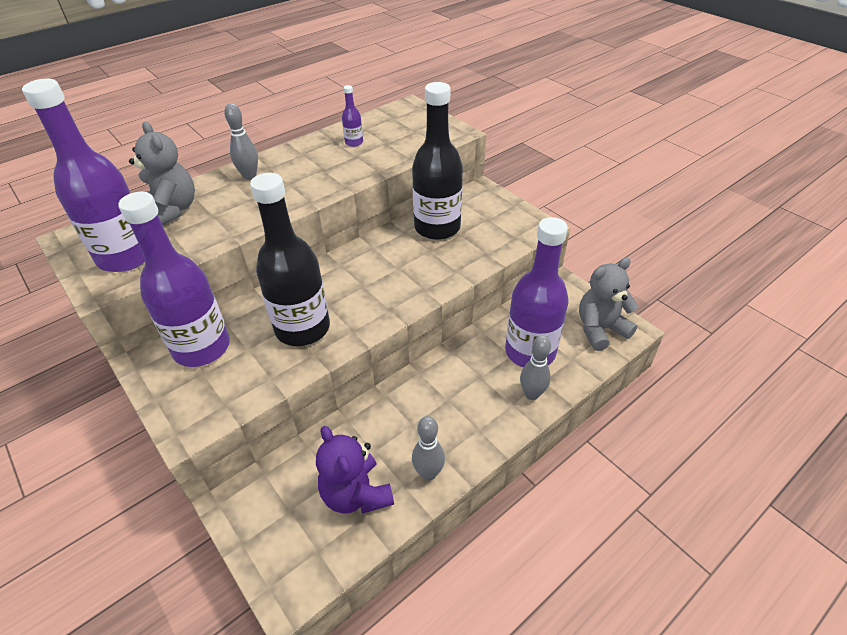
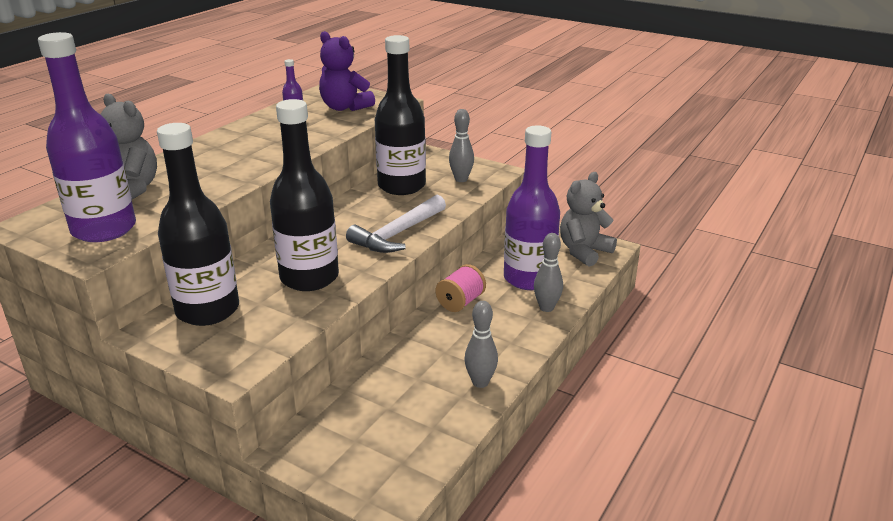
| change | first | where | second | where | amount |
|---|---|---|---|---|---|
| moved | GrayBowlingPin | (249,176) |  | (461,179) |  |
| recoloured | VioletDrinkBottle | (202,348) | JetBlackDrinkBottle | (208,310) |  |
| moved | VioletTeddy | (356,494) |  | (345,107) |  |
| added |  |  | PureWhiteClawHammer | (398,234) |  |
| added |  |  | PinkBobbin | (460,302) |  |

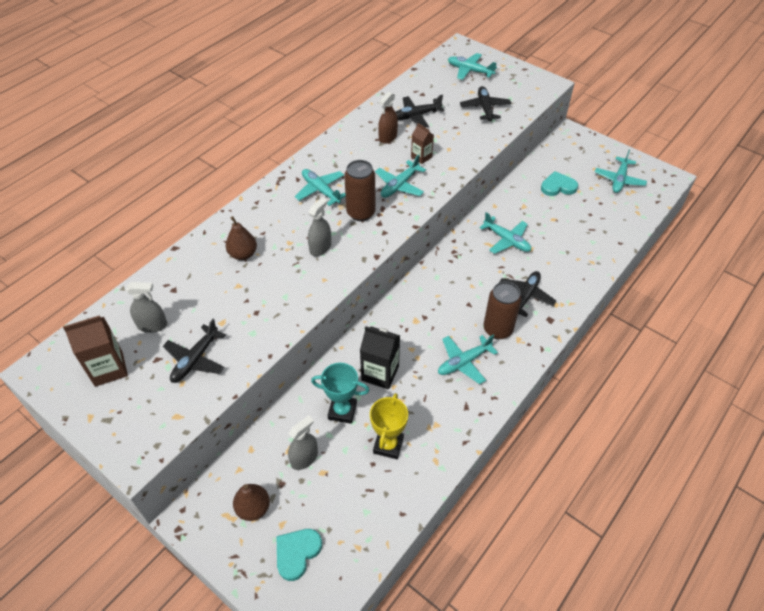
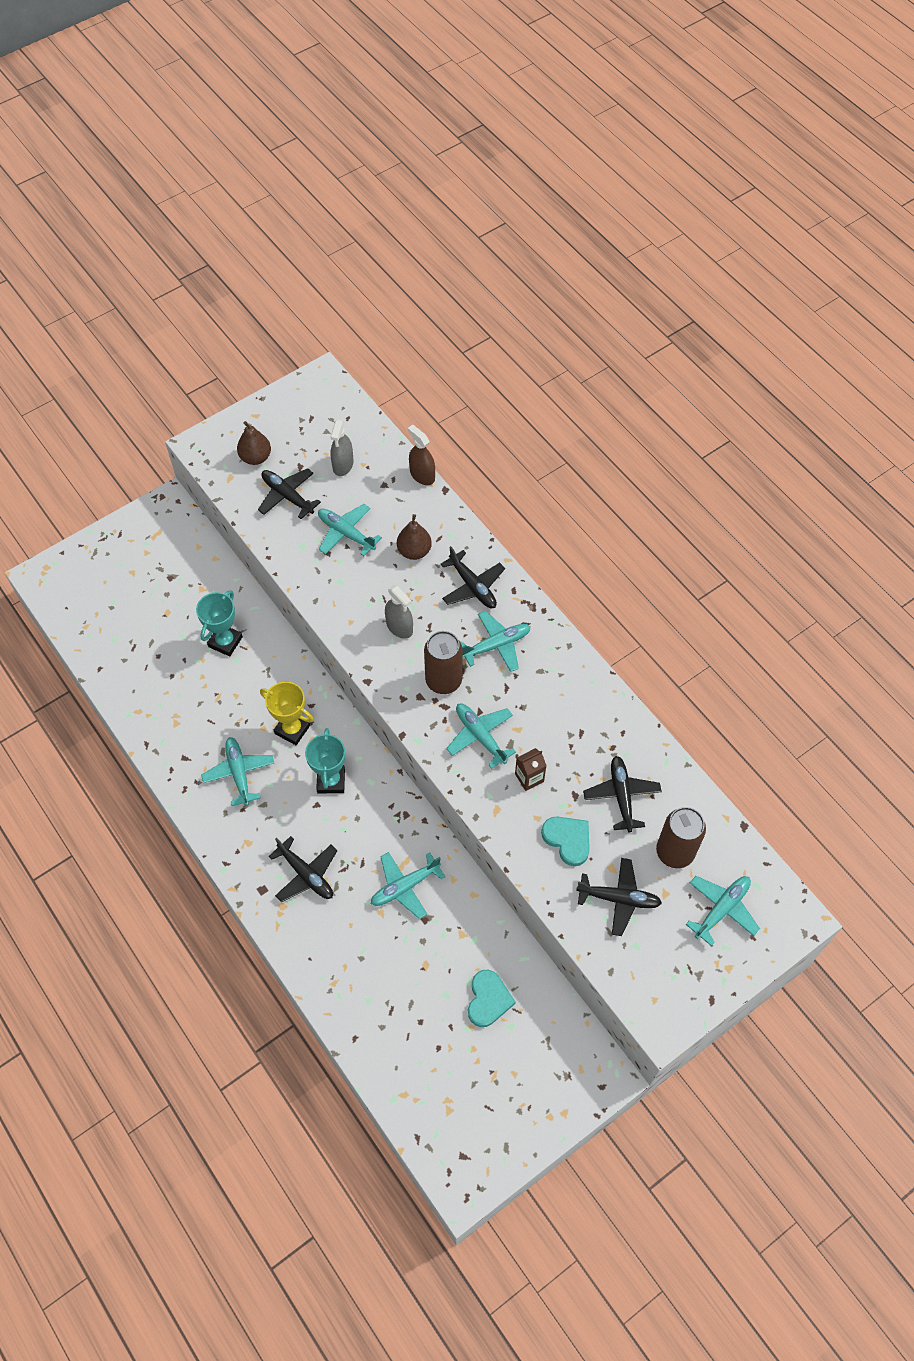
| change | first | where | second | where | amount |
|---|---|---|---|---|---|
| moved | DarkBrownSprayBottle | (388,137) |  | (422,475) |  |
| moved | TurquoiseAeroplane | (619,180) |  | (346,533) |  |
| moved | DarkBrownCan | (498,329) |  | (675,852) |  |
| removed | DarkBrownJuiceCarton | (108,368) |  |  |  |
| removed | JetBlackJuiceCarton | (380,373) |  |  |  |
| moved | GoldenAwardCup | (388,445) |  | (292,729) |  |
| removed | GraySprayBottle | (304,458) |  |  |  |
| moved | DarkBrownToyPear | (253,508) |  | (255,457) |  |
| moved | TurquoiseHeart | (297,553) |  | (568,840) |  |
| added |  |  | JetBlackAeroplane | (473,586) |  |
| added |  |  | TurquoiseAwardCup | (331,781) |  |

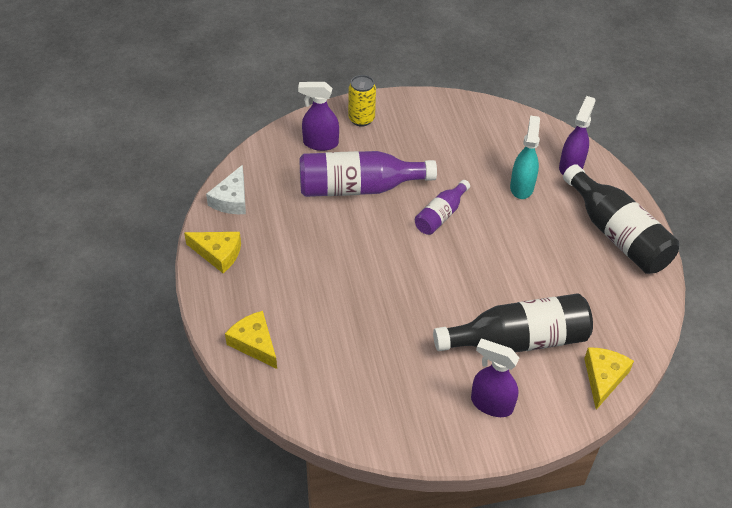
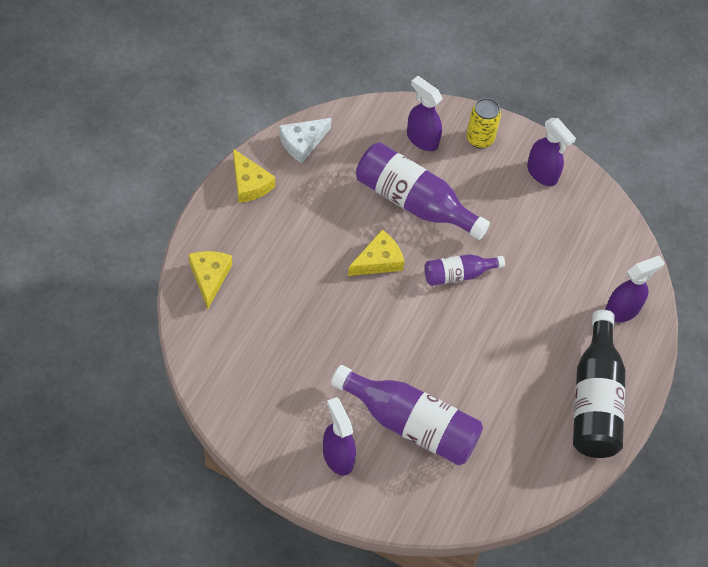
| change | first | where | second | where | amount |
|---|---|---|---|---|---|
| removed | TurquoiseSprayBottle | (521,187) |  |  |  |
| recoloured | JetBlackDrinkBottle | (518,340) | VioletDrinkBottle | (411,424) |  |
| moved | GoldenCheese | (603,378) |  | (378,261) |  |
| added |  |  | VioletSprayBottle | (542,173) |  |

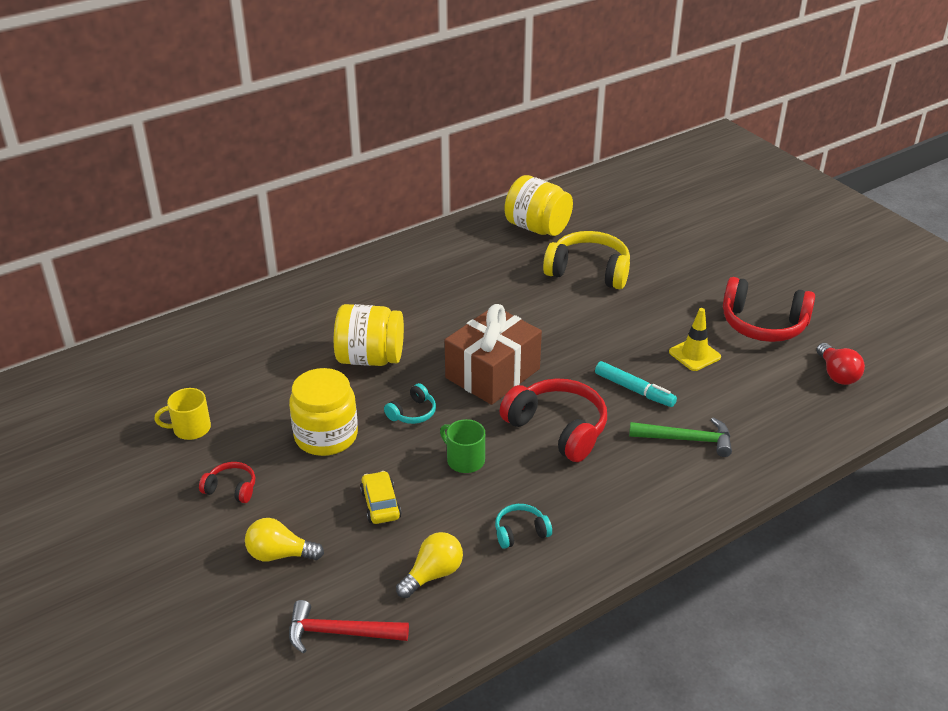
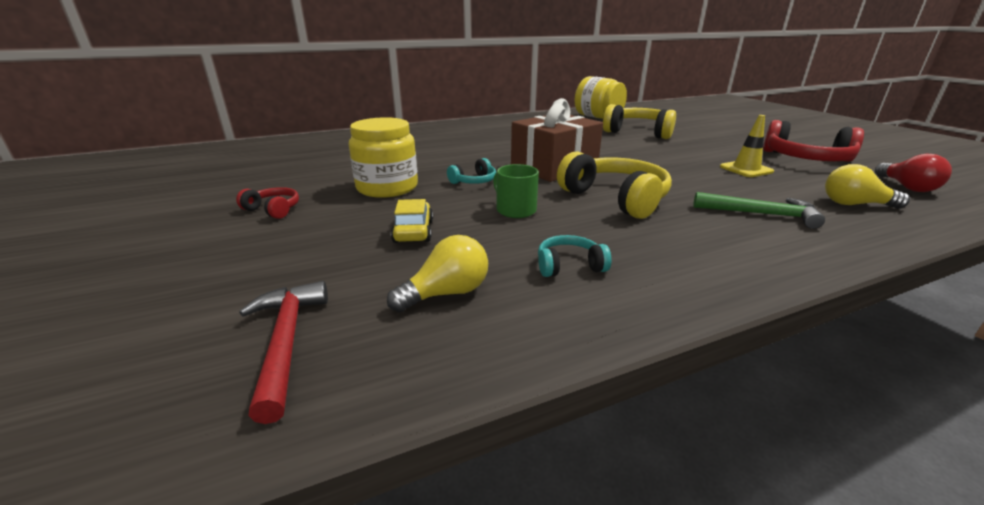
| change | first | where | second | where | amount |
|---|---|---|---|---|---|
| removed | GoldenPreserveJar | (370,358) |  |  |  |
| removed | TurquoiseFeltPen | (634,390) |  |  |  |
| recoloured | ScarletOverEarHeadphones | (557,429) | GoldenOverEarHeadphones | (615,198) |  |
| removed | GoldenMug | (190,428) |  |  |  |
| moved | GoldenLightbulb | (280,554) |  | (854,204) |  |
| turned | ScarletClawHammer | (340,633) |  | (286,342) | 60 degrees clockwise |

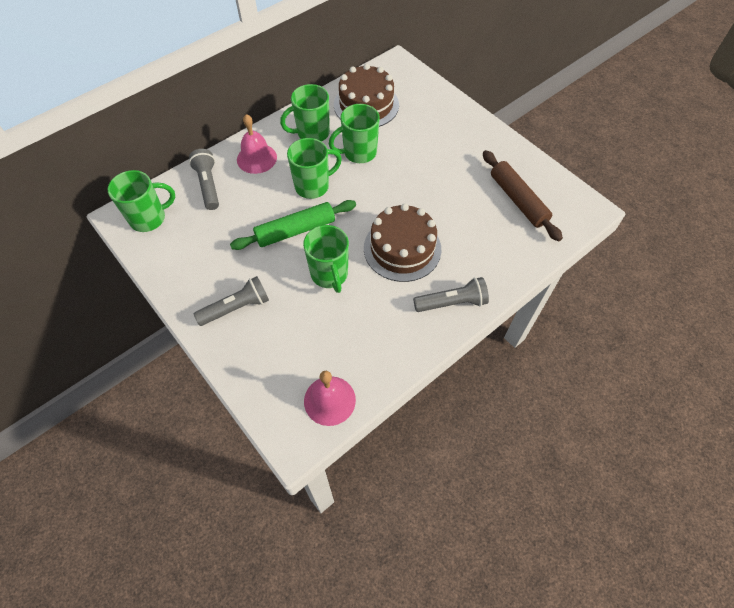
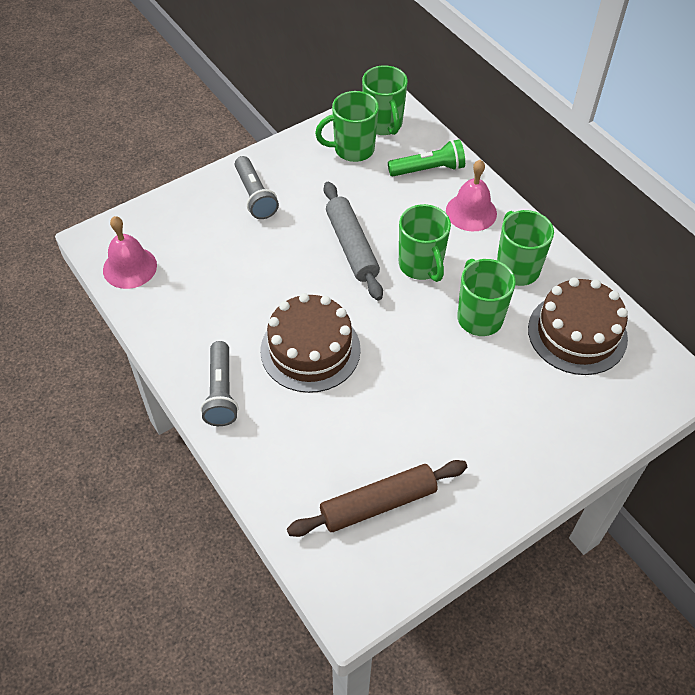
| change | first | where | second | where | amount |
|---|---|---|---|---|---|
| recoloured | GrayPocketTorch | (208,185) | GreenPocketTorch | (428,169) |  |
| recoloured | GreenDoughRoller | (295,230) | GrayDoughRoller | (352,246) |  |
| moved | GreenMug | (329,274) |  | (352,149) |  |

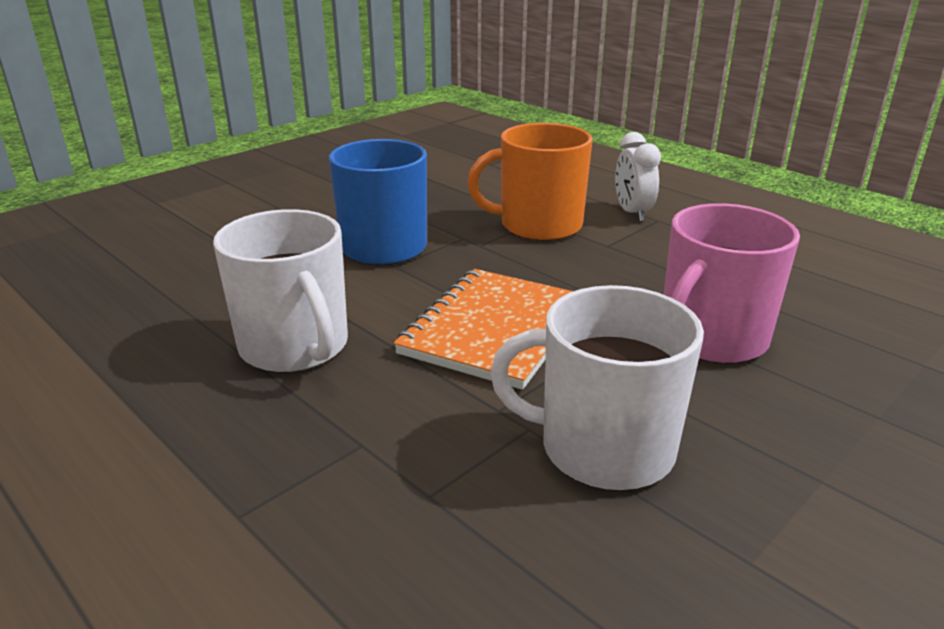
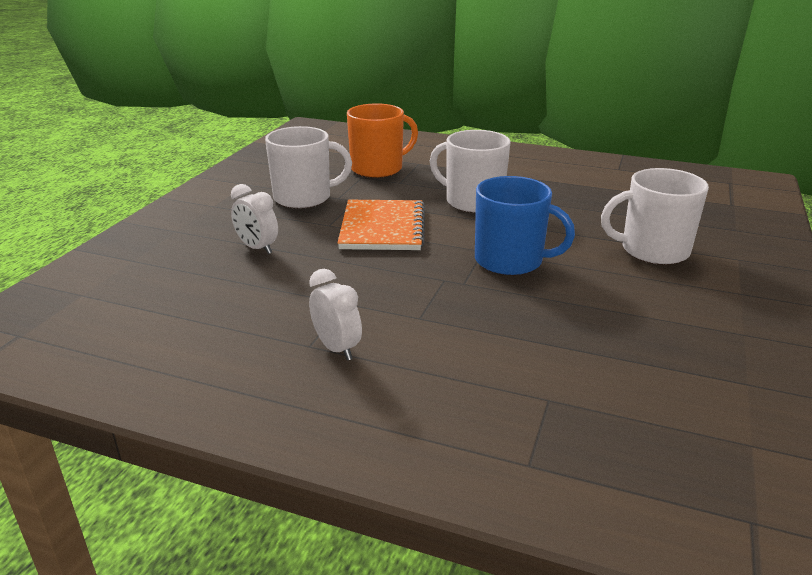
| change | first | where | second | where | amount |
|---|---|---|---|---|---|
| moved | OrangeColouredMug | (538,225) |  | (378,168) |  |
| replaced | PinkMug | (711,338) | PureWhiteBedsideClock | (257,248) |  |
| added |  |  | PureWhiteMug | (653,250) |  |

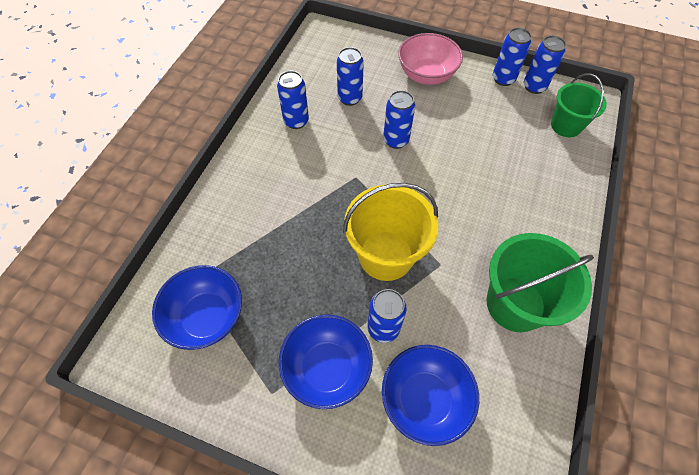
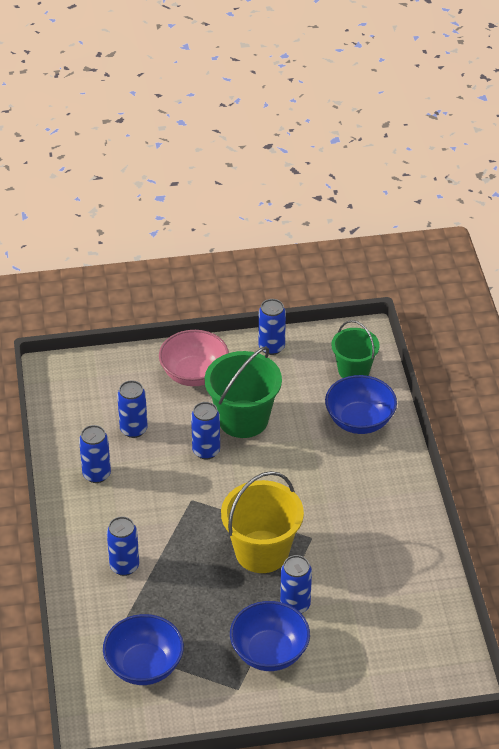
| change | first | where | second | where | amount |
|---|---|---|---|---|---|
| moved | RoyalBlueCan | (534,87) |  | (124,566) |  |
| moved | GreenBucket | (515,304) |  | (243,419) |  |
| moved | RoyalBlueBowl | (424,399) |  | (359,421) |  |

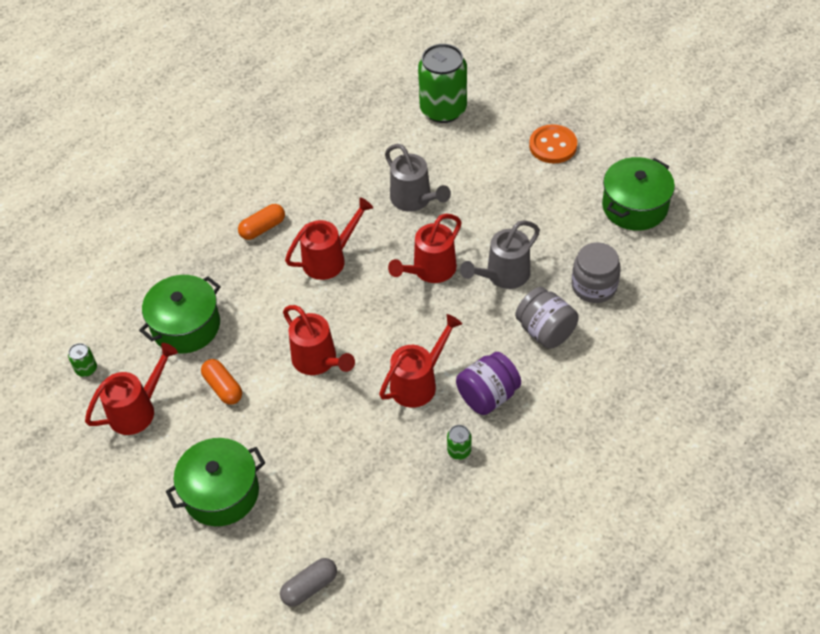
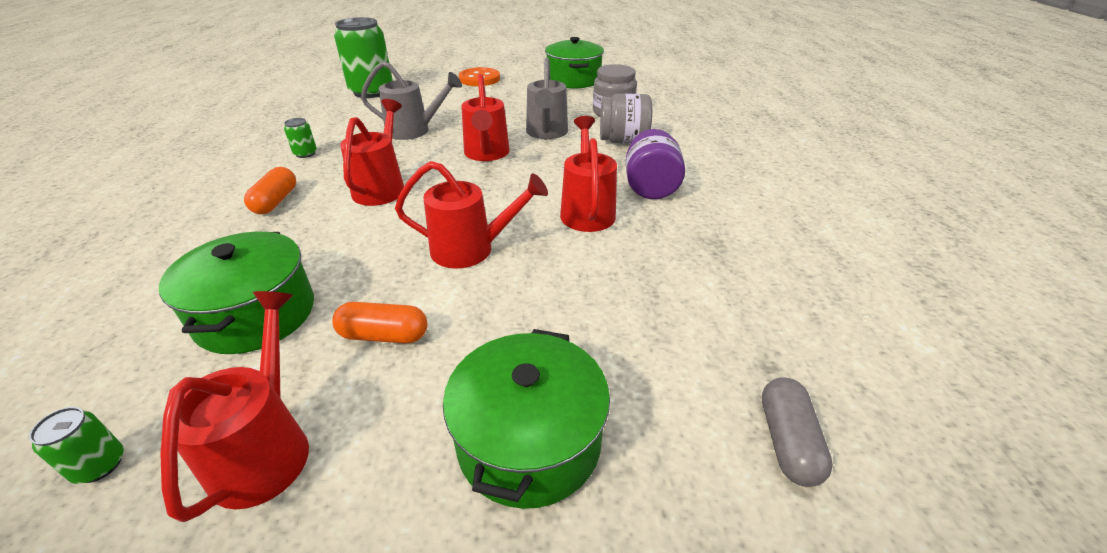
| change | first | where | second | where | amount |
|---|---|---|---|---|---|
| moved | GreenCan | (459,451) |  | (305,154) |  |

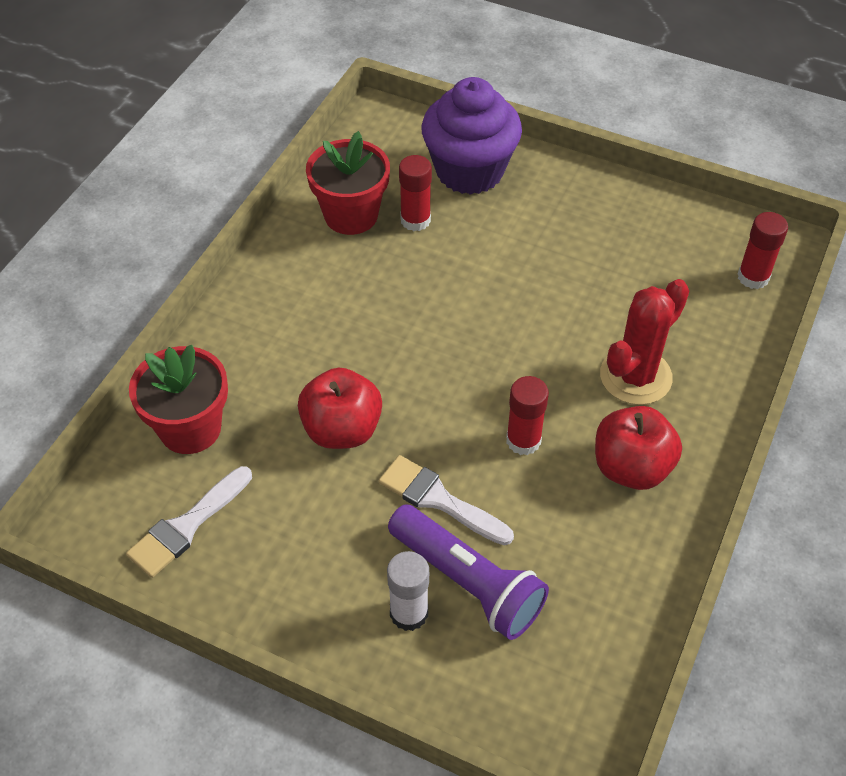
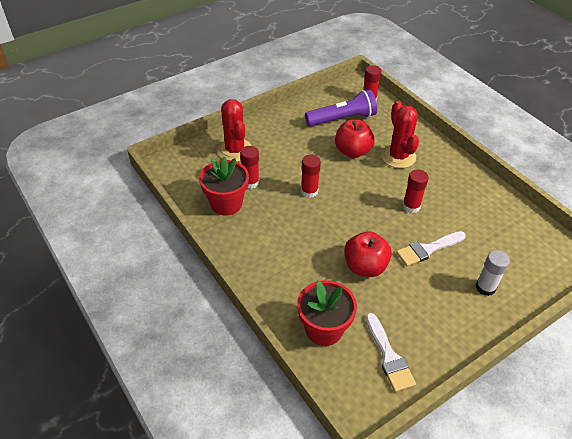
| change | first | where | second | where | amount |
|---|---|---|---|---|---|
| replaced | VioletFairyCake | (469,171) | ScarletCactus | (235,150) |  |
| moved | ScarletApple | (631,468) |  | (352,151) |  |
| moved | VioletPocketTorch | (468,582) |  | (342,119) |  |
| added |  |  | ScarletGlue | (309,191) |  |

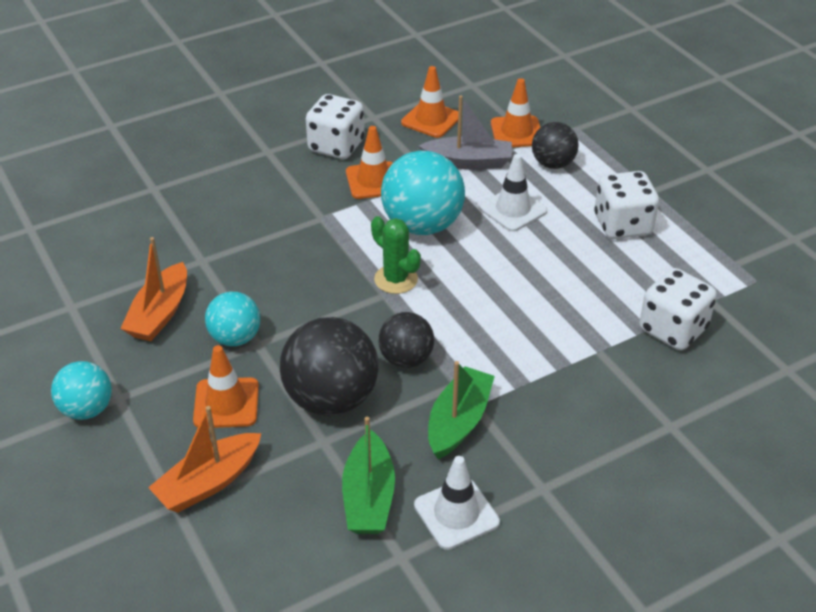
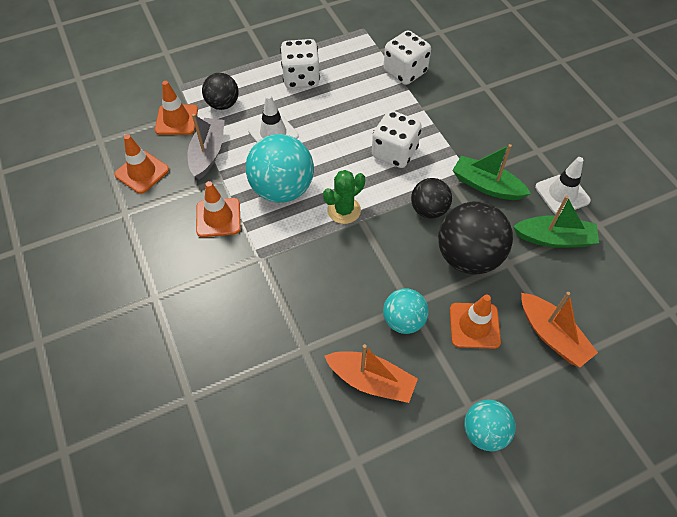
| change | first | where | second | where | amount |
|---|---|---|---|---|---|
| moved | PureWhiteDice | (336,146) |  | (394,152) |  |

